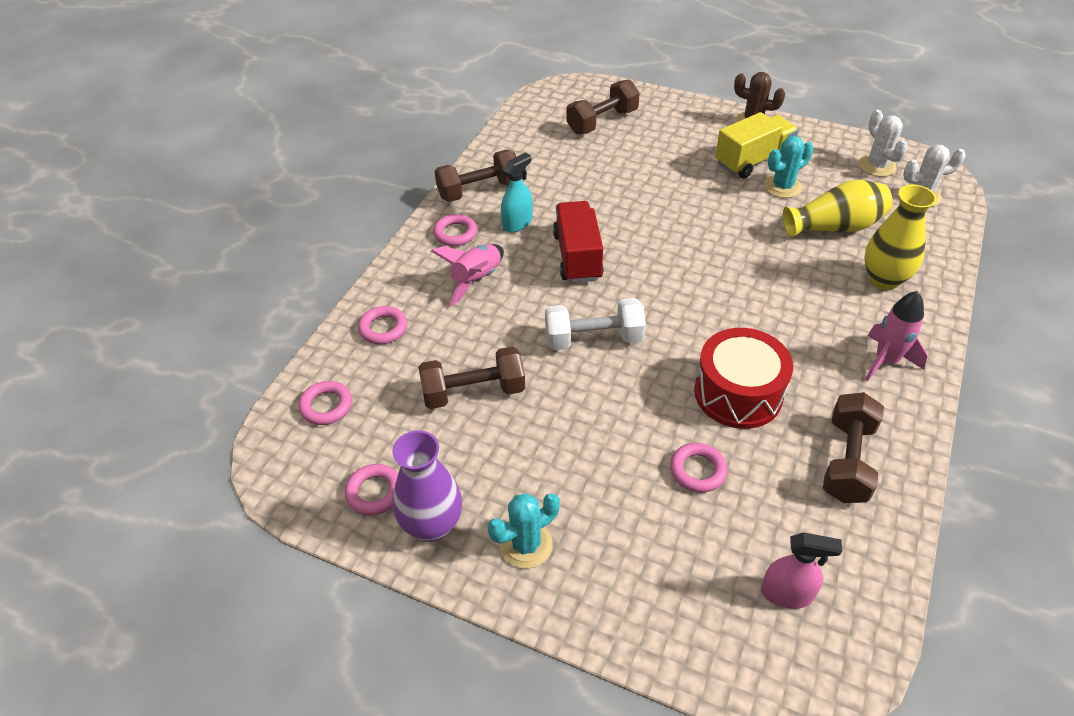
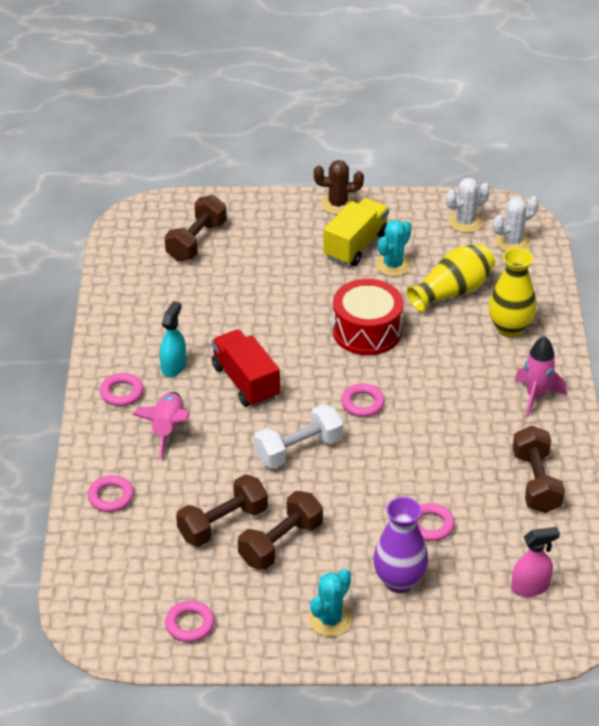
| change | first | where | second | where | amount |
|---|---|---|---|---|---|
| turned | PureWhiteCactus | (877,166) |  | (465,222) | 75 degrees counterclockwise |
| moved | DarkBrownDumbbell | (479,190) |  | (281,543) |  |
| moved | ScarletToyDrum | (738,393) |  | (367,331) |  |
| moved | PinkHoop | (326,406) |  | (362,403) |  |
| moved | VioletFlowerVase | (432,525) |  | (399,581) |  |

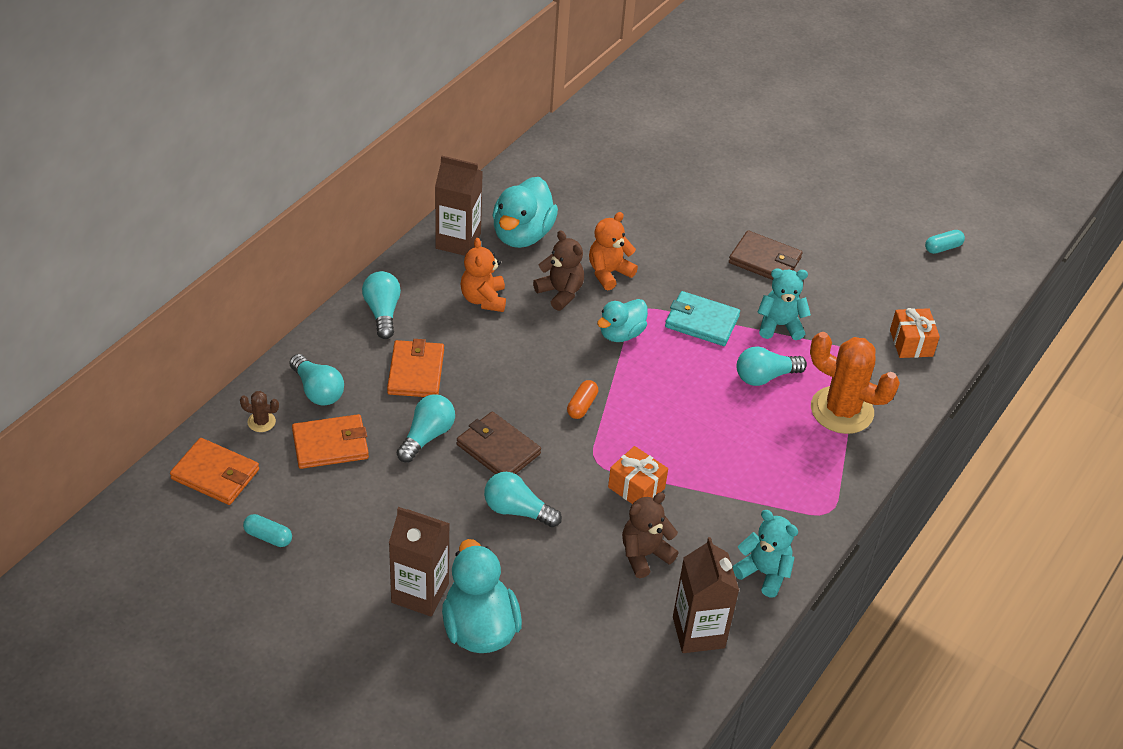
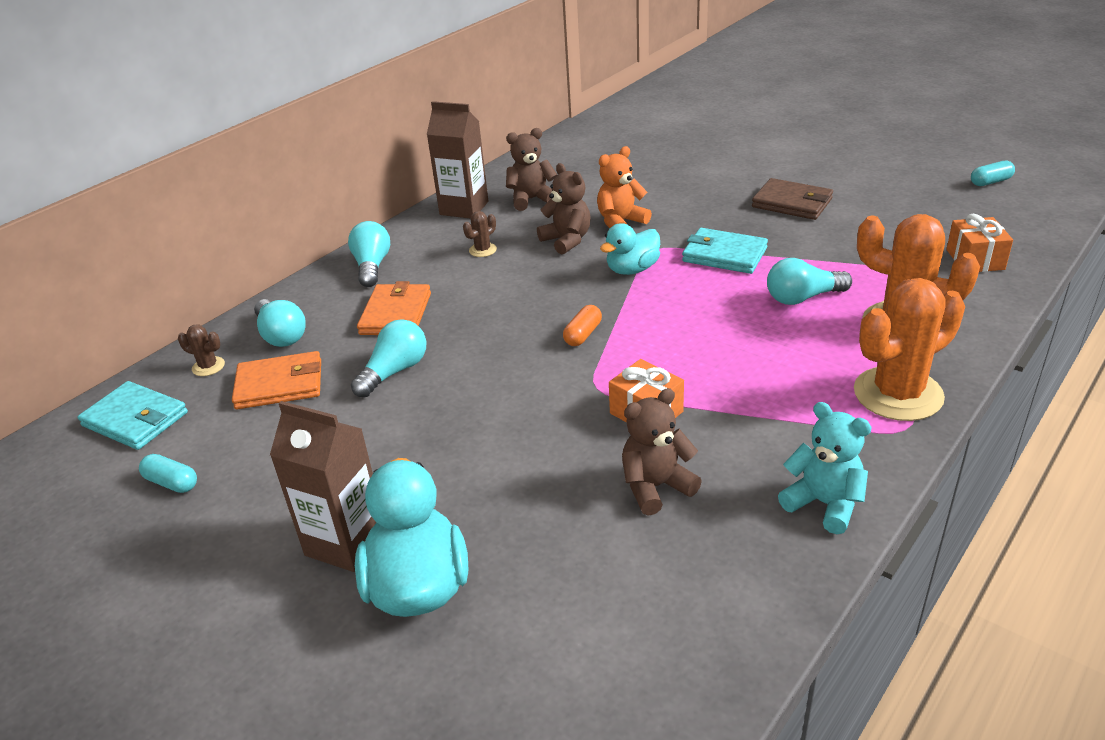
| change | first | where | second | where | amount |
|---|---|---|---|---|---|
| replaced | TurquoiseDuck | (522,234) | DarkBrownTeddy | (531,199) |  |
| replaced | OrangeColouredTeddy | (483,299) | DarkBrownCactus | (482,250) |  |
| removed | TurquoiseTeddy | (779,325) |  |  |  |
| removed | DarkBrownBillfold | (498,449) |  |  |  |
| recoloured | OrangeColouredBillfold | (215,474) | TurquoiseBillfold | (135,419) |  |
| removed | TurquoiseLightbulb | (517,510) |  |  |  |
| removed | DarkBrownJuiceCarton | (698,632) |  |  |  |
| added |  |  | OrangeColouredCactus | (898,394) |  |

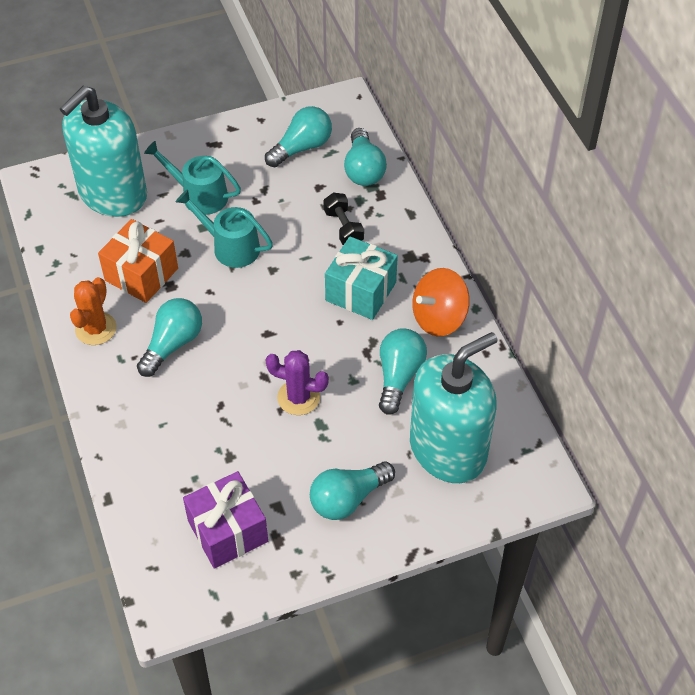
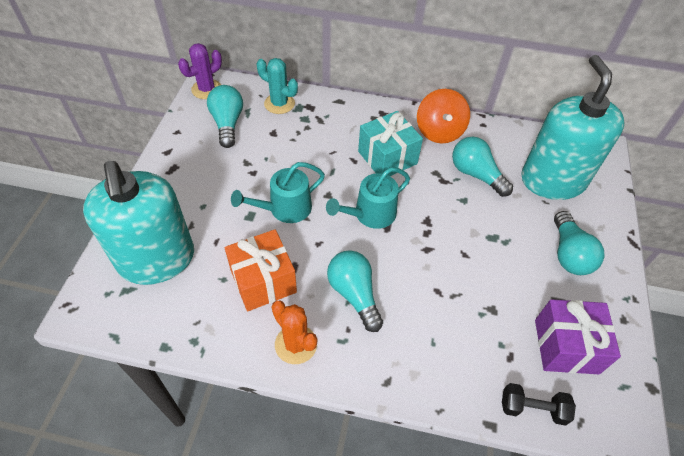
| change | first | where | second | where | amount |
|---|---|---|---|---|---|
| replaced | TurquoiseLightbulb | (363,169) | TurquoiseCactus | (279,104) |  |
| moved | TurquoiseWateringCan | (199,195) |  | (370,214) |  |
| moved | JetBlackDumbbell | (343,228) |  | (532,408) |  |
| moved | VioletCactus | (298,397) |  | (206,89) |  |

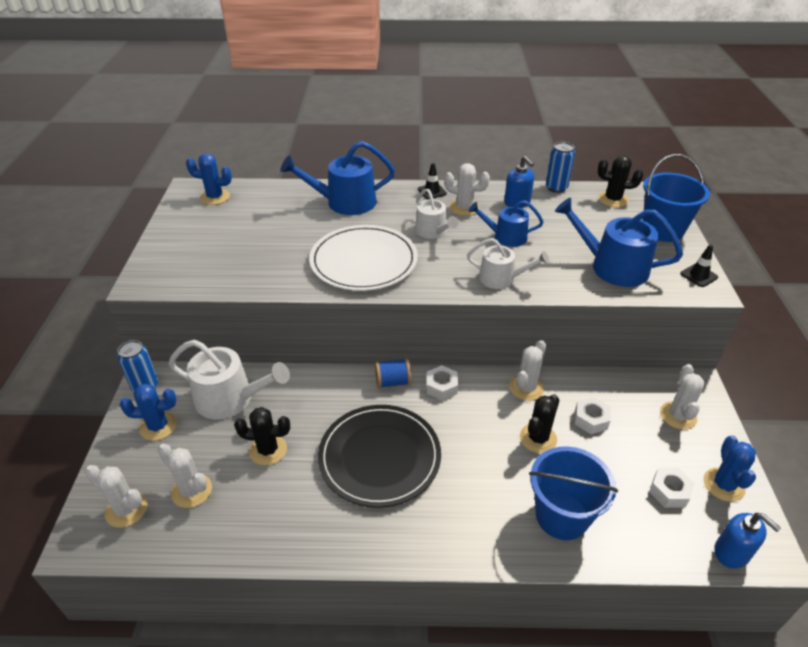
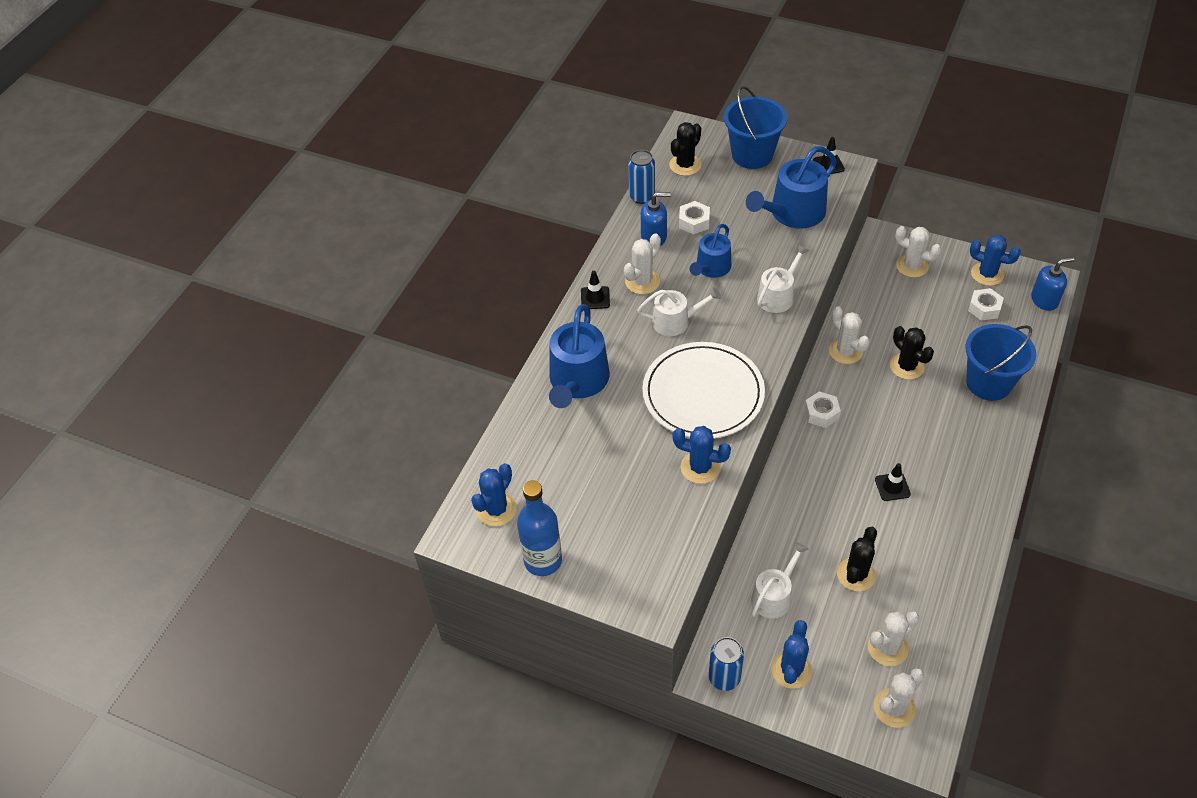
| change | first | where | second | where | amount |
|---|---|---|---|---|---|
| resized | PureWhiteWateringCan | (231,399) |  | (774,596) | x0.62 |
| removed | RoyalBlueBobbin | (393,382) |  |  |  |
| moved | PureWhiteHexagonNut | (590,419) |  | (694,222) |  |
| replaced | JetBlackDinnerPlate | (379,457) | JetBlackRoadCone | (892,487) |  |
| added |  |  | RoyalBlueCactus | (700,467) |  |
| added |  |  | RoyalBlueDrinkBottle | (543,560) |  |

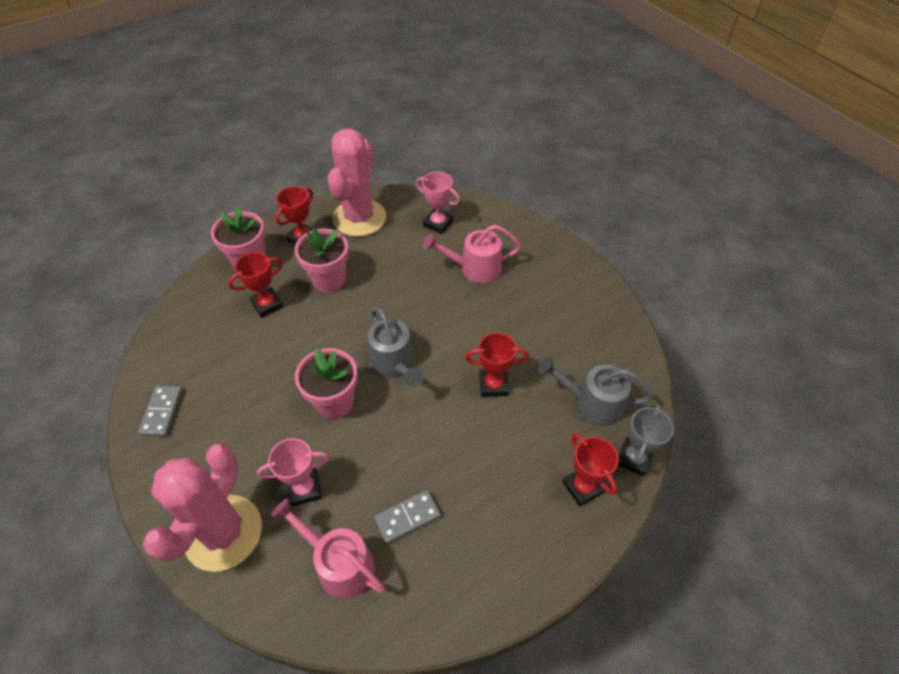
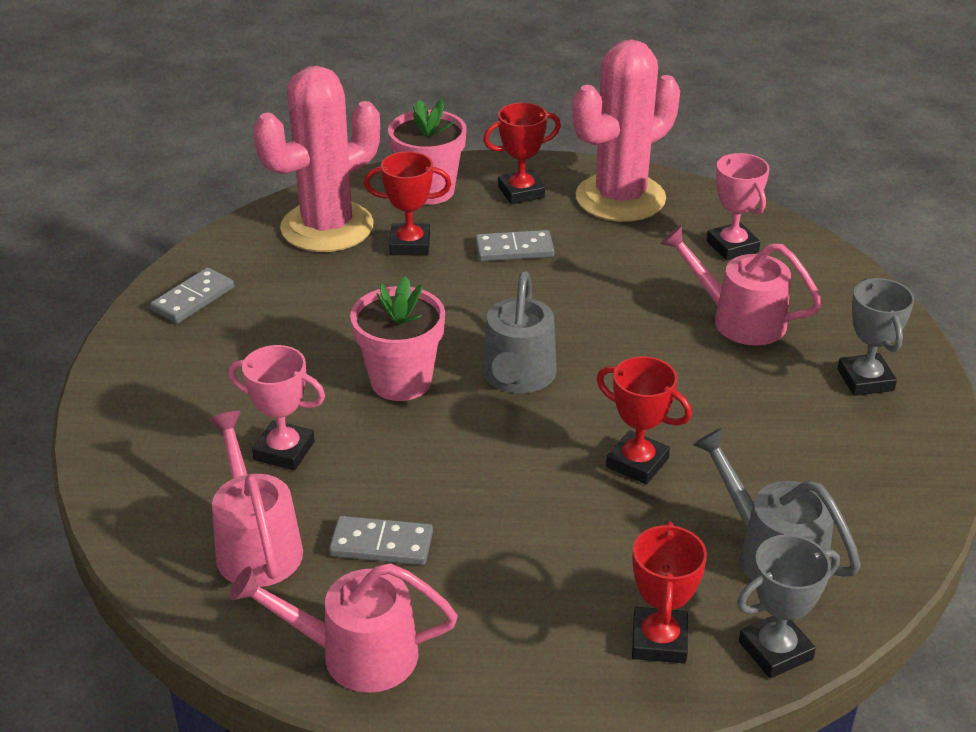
| change | first | where | second | where | amount |
|---|---|---|---|---|---|
| replaced | PinkPlantPot | (329,279) | GrayDominoPiece | (514,249) |  |
| moved | PinkCactus | (223,532) |  | (327,227) |  |
| added |  |  | GrayAwardCup | (865,380) |  |
| added |  |  | PinkWateringCan | (355,654) |  |

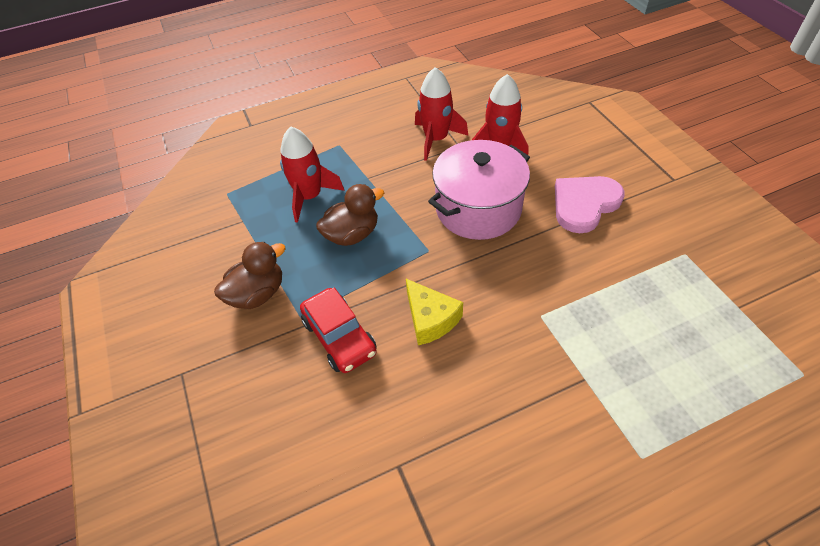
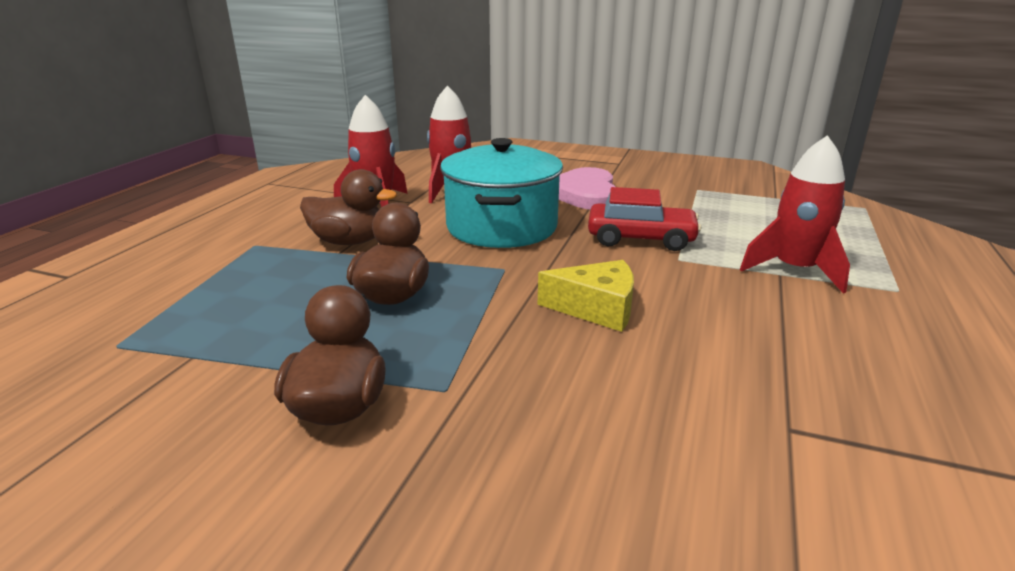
| change | first | where | second | where | amount |
|---|---|---|---|---|---|
| moved | ScarletToyRocket | (309,196) |  | (794,270) |  |
| recoloured | PinkStockpot | (478,209) | TurquoiseStockpot | (501,227) |  |
| moved | ScarletAutomobile | (339,337) |  | (641,239) |  |
| added |  |  | DarkBrownDuck | (349,242) |  |

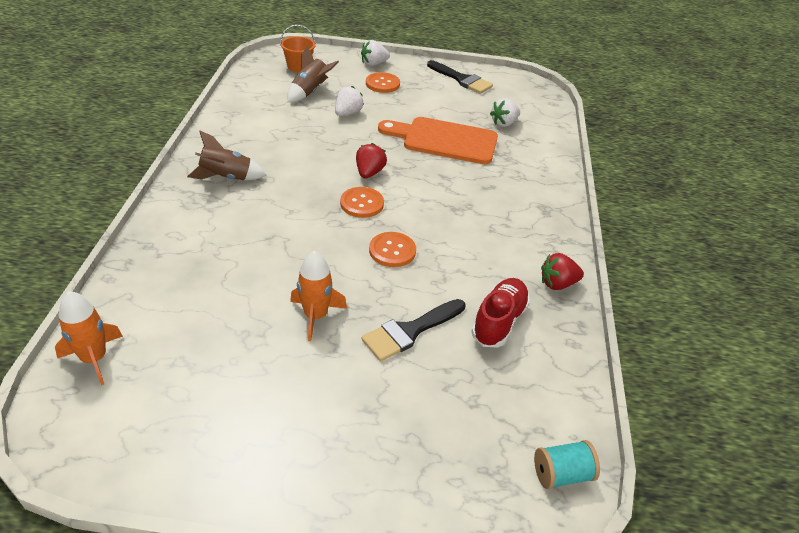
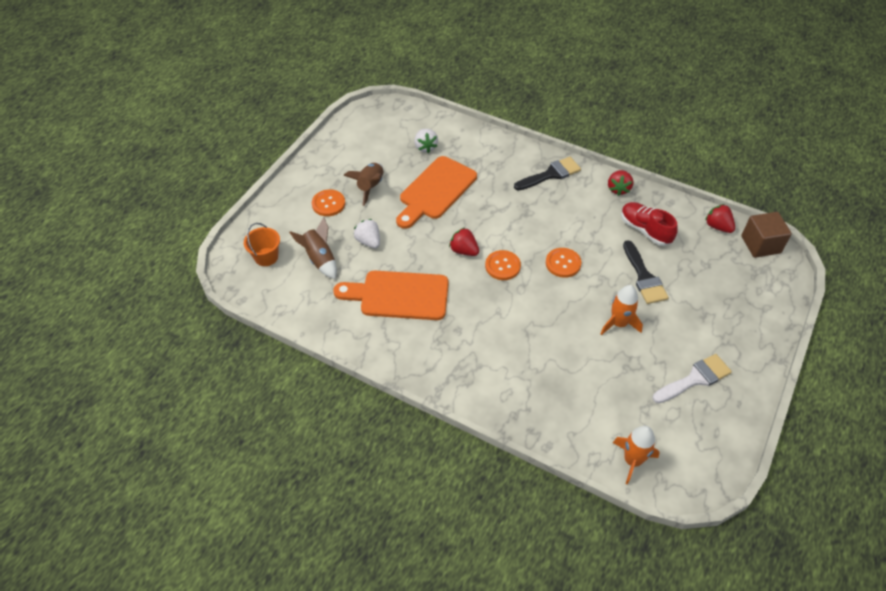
| change | first | where | second | where | amount |
|---|---|---|---|---|---|
| removed | PureWhiteBerry | (373,64) |  |  |  |
| moved | JetBlackPaintbrush | (462,79) |  | (550,174) |  |
| moved | DarkBrownToyRocket | (226,177) |  | (370,187) |  |
| replaced | TurquoiseBobbin | (561,474) | DarkBrownSolidCube | (760,244) |  |
| added |  |  | ScarletBerry | (717,226) |  |
| added |  |  | OrangeColouredChoppingBoard | (399,295) |  |
| added |  |  | PureWhitePaintbrush | (695,378) |  |

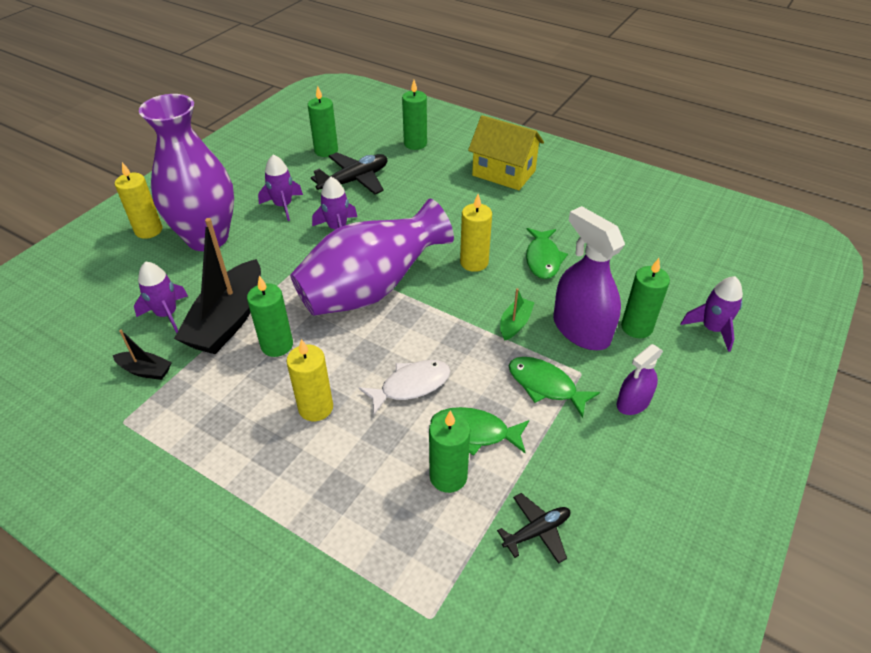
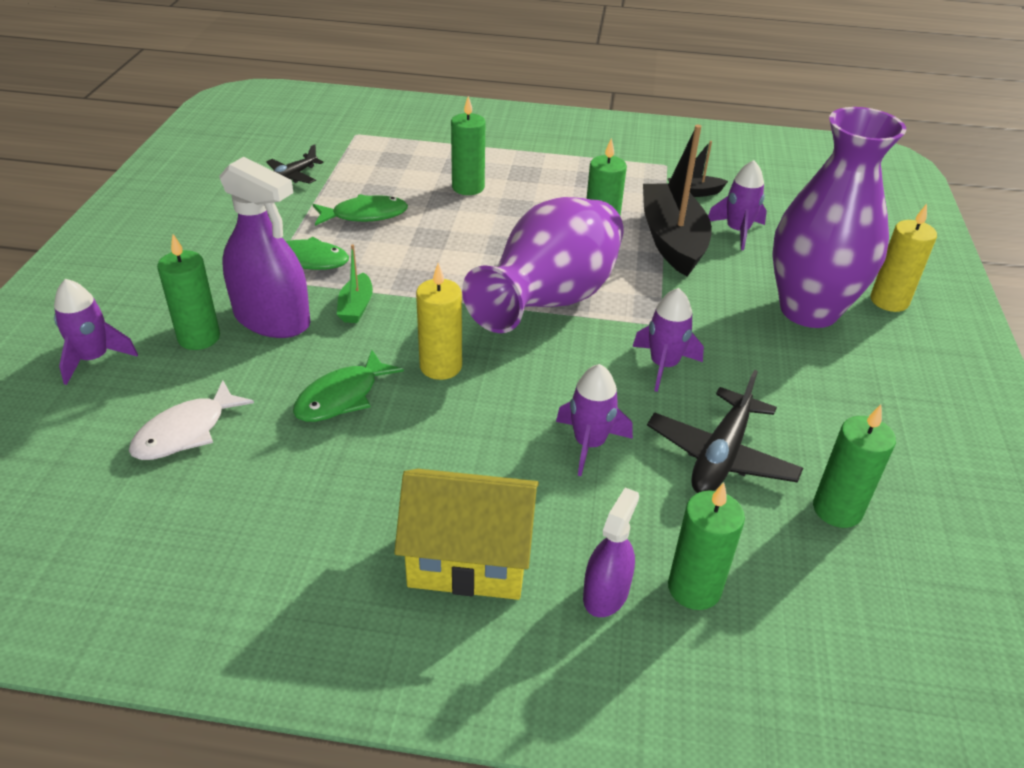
| change | first | where | second | where | amount |
|---|---|---|---|---|---|
| moved | VioletToyRocket | (283,206) |  | (589,444) |  |
| turned | GreenFishFigure | (543,259) |  | (342,397) | 120 degrees counterclockwise |
| removed | GoldenPillarCandle | (316,407) |  |  |  |
| moved | VioletSprayBottle | (633,402) |  | (606,593) |  |
| moved | PureWhiteFishFigure | (411,386) |  | (186,432) |  |
| moved | GreenPillarCandle | (448,476) |  | (468,187) |  |

